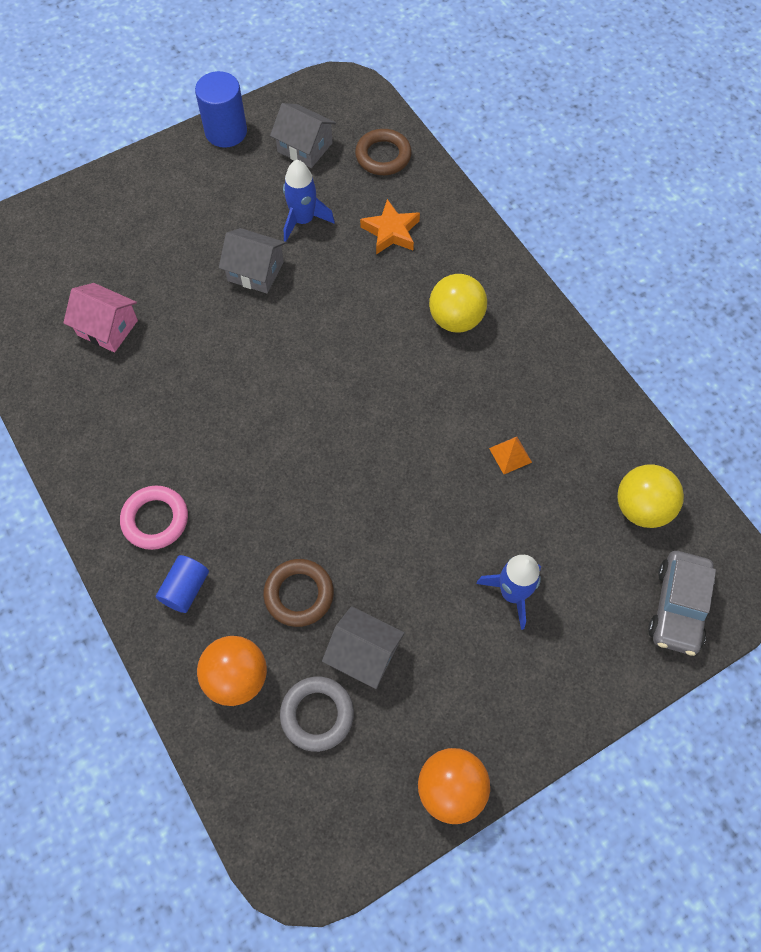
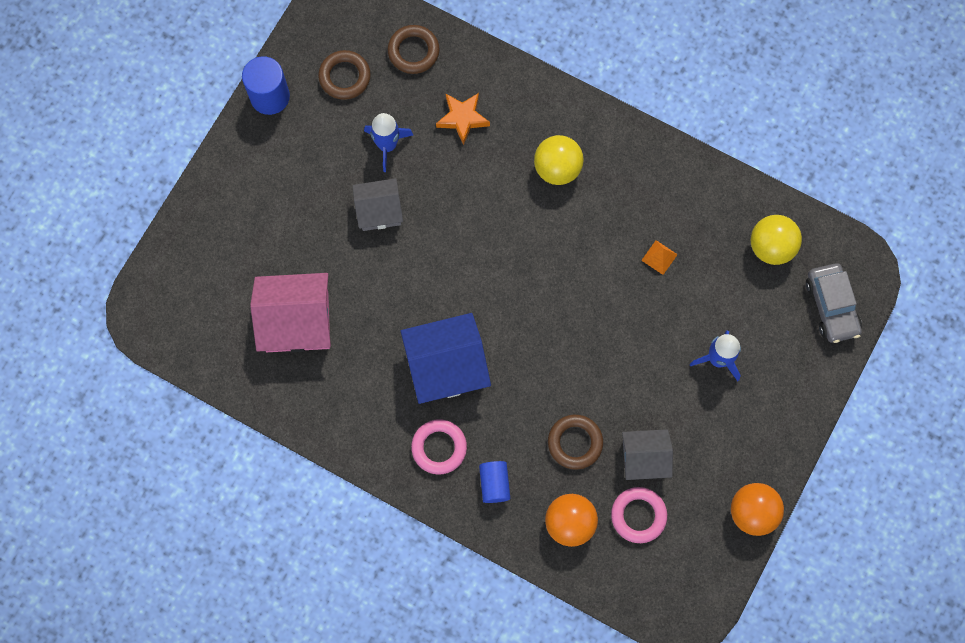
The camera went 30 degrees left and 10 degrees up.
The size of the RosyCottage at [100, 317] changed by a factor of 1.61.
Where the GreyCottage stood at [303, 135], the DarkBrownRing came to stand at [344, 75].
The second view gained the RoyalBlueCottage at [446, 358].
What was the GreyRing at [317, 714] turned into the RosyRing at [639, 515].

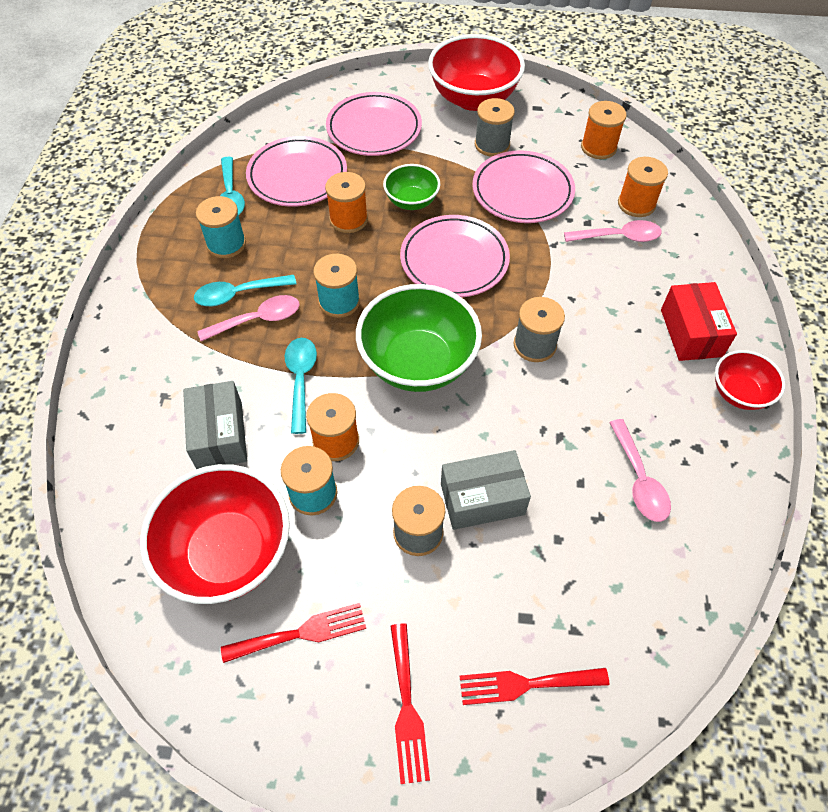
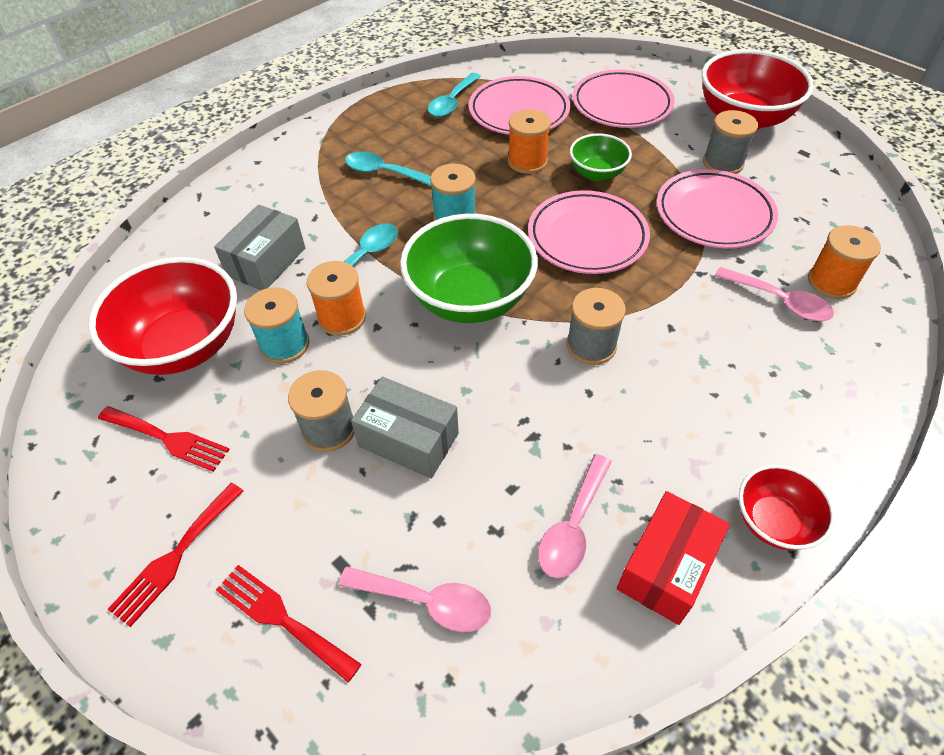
The camera went 40 degrees right and 5 degrees down.
The RosySpoon ended up elsewhere, having gone from [248, 318] to [415, 599].
The RedBox ended up elsewhere, having gone from [699, 321] to [673, 558].
The second view lost the AquaBobbin at [221, 227].
The second view lost the OrangeColouredBobbin at [604, 130].

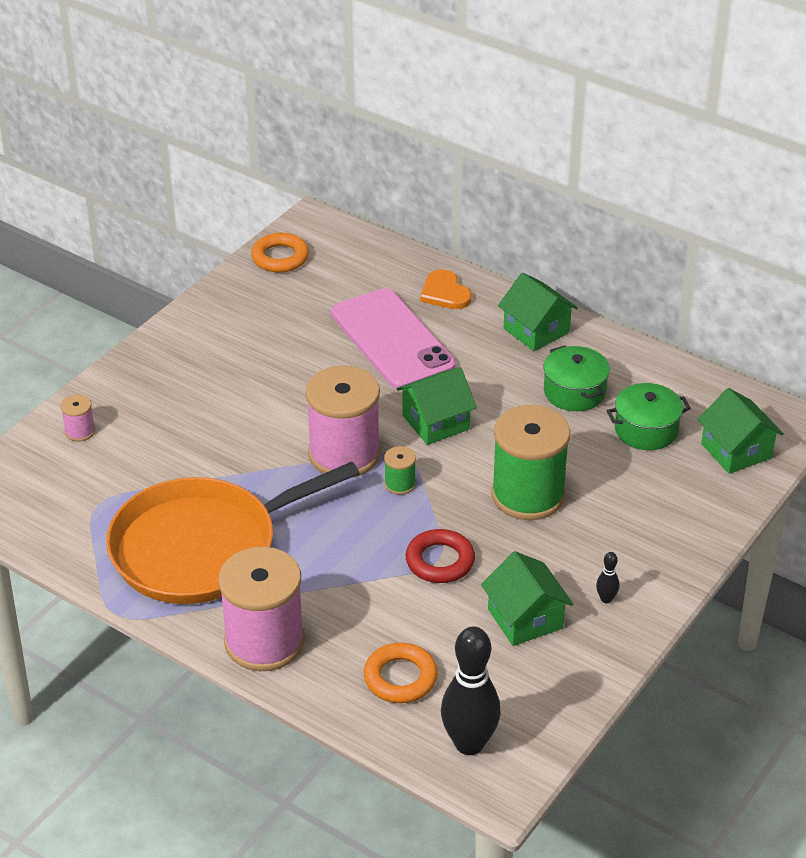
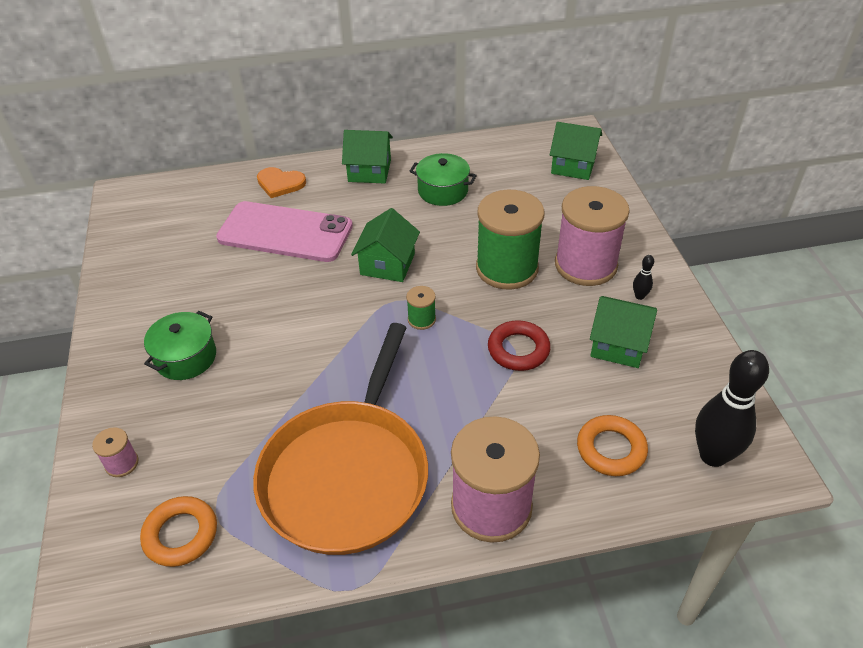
The camera went 45 degrees left and 5 degrees up.
The OrangeColouredRing ended up elsewhere, having gone from [280, 253] to [178, 531].
The GreenPot ended up elsewhere, having gone from [649, 416] to [180, 345].
The RosyBobbin ended up elsewhere, having gone from [343, 422] to [592, 236].

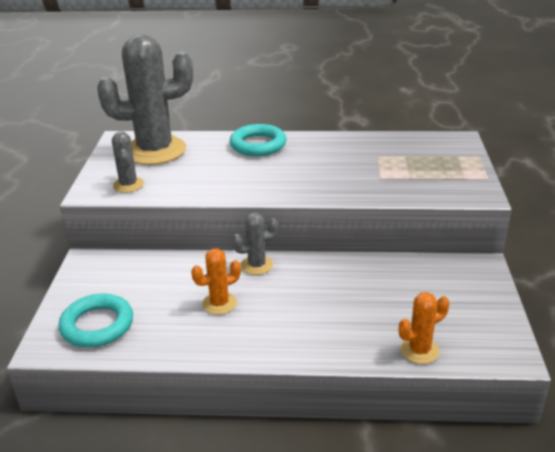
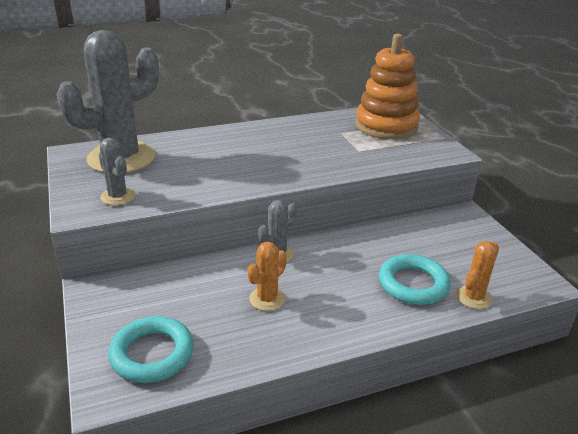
The camera went 25 degrees left and 0 degrees up.
The second view gained the OrangeColouredStackingRings at [387, 86].
The AquaRing ended up elsewhere, having gone from [258, 140] to [415, 279].

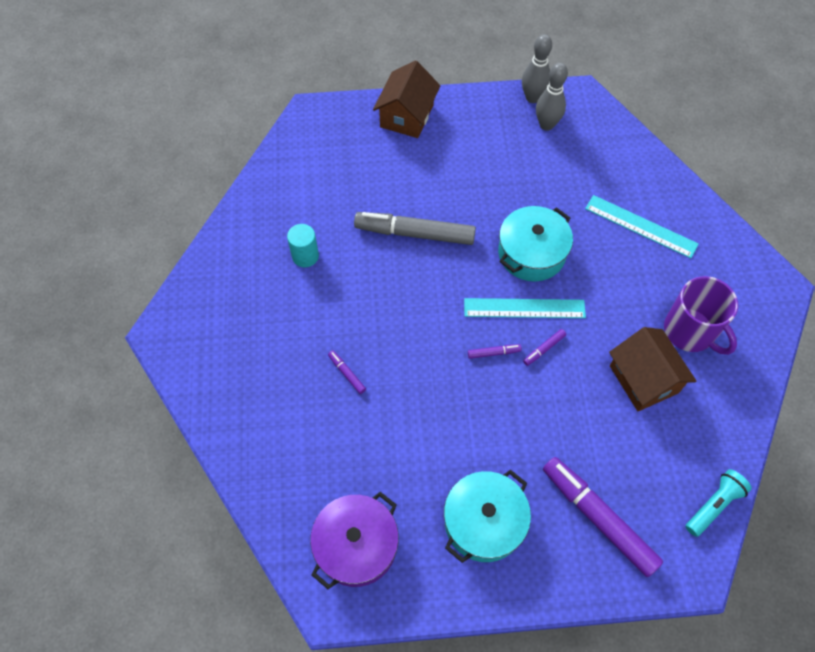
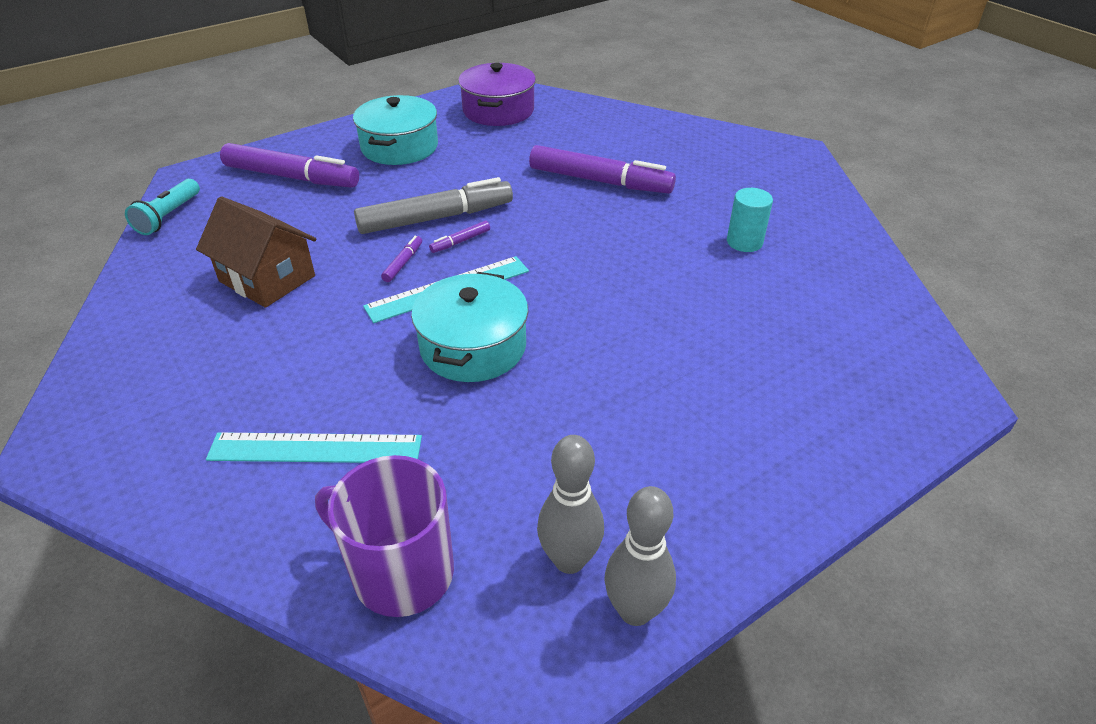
The camera went 150 degrees right and 20 degrees down.
The VioletCoffeeMug ended up elsewhere, having gone from [701, 315] to [384, 536].
The GreyMarker ended up elsewhere, having gone from [415, 228] to [433, 205].
The size of the VioletMarker at [347, 372] changed by a factor of 2.42.
The second view lost the DarkBrownCottage at [406, 99].

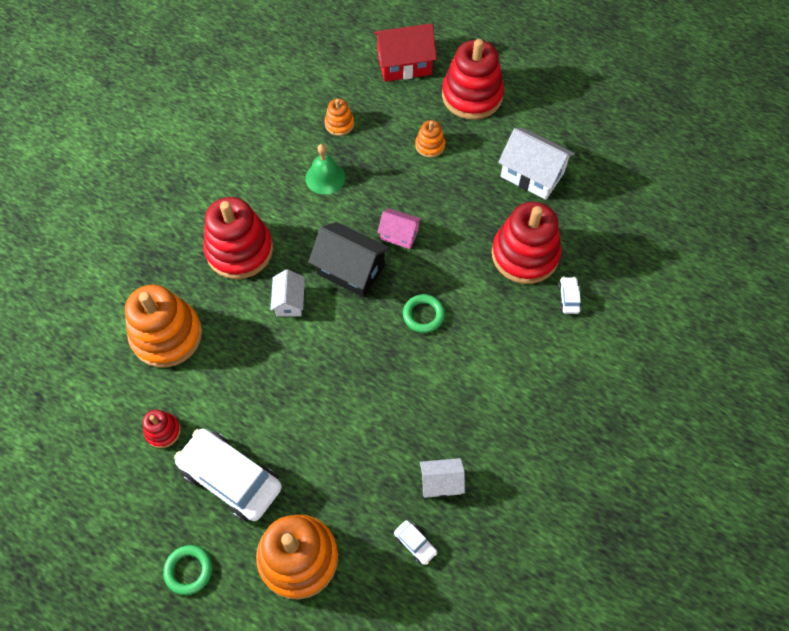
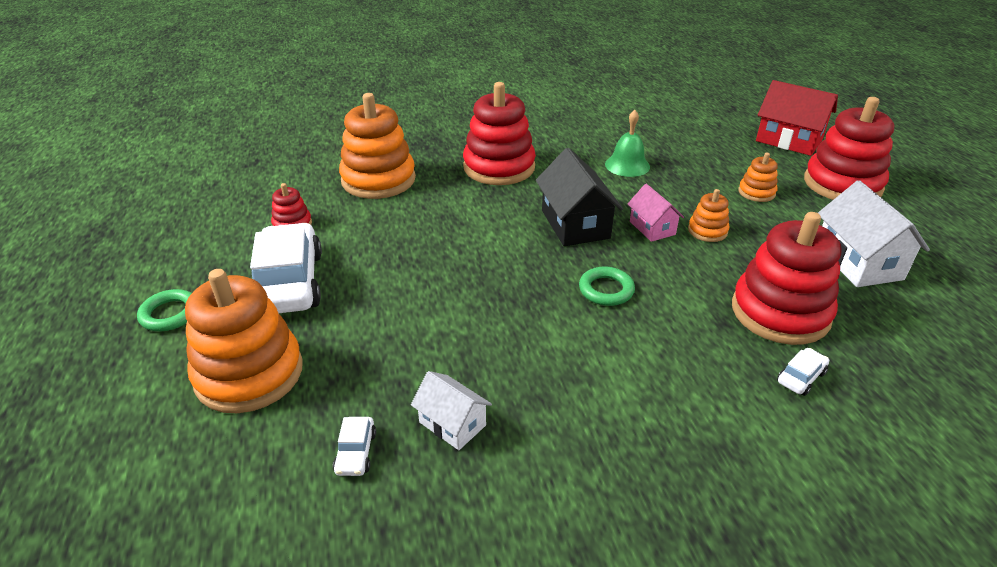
The camera went 45 degrees right and 25 degrees down.
The OrangeColouredStackingRings ended up elsewhere, having gone from [339, 117] to [708, 215].
The second view lost the SnowWhiteCottage at [288, 292].

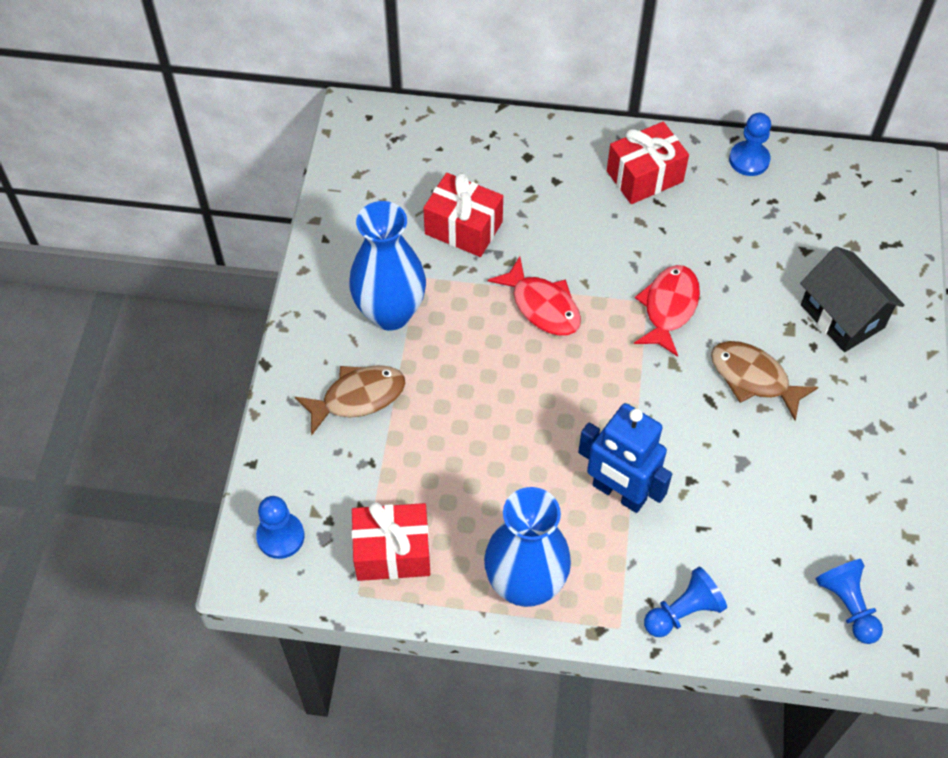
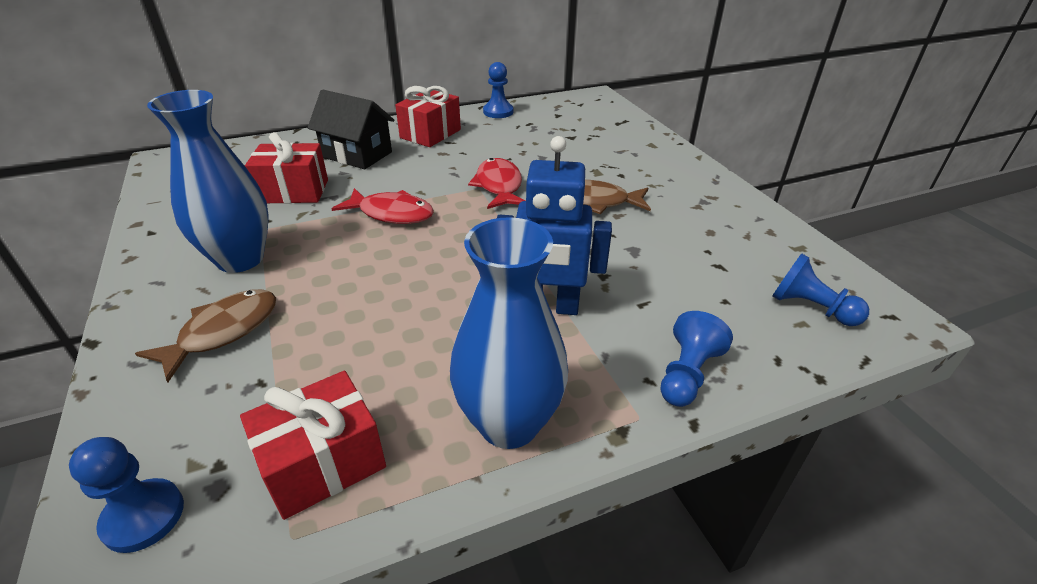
The camera went 30 degrees left and 20 degrees down.
The JetBlackCottage ended up elsewhere, having gone from [852, 299] to [350, 129].

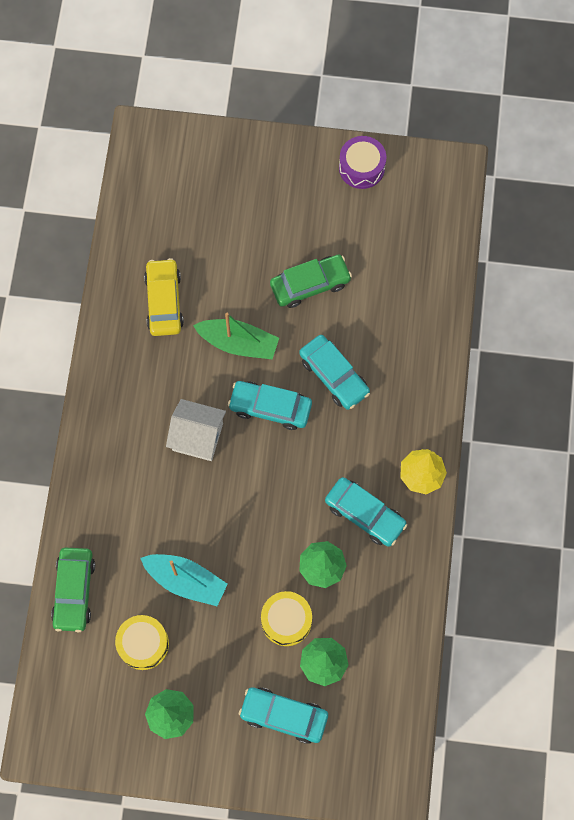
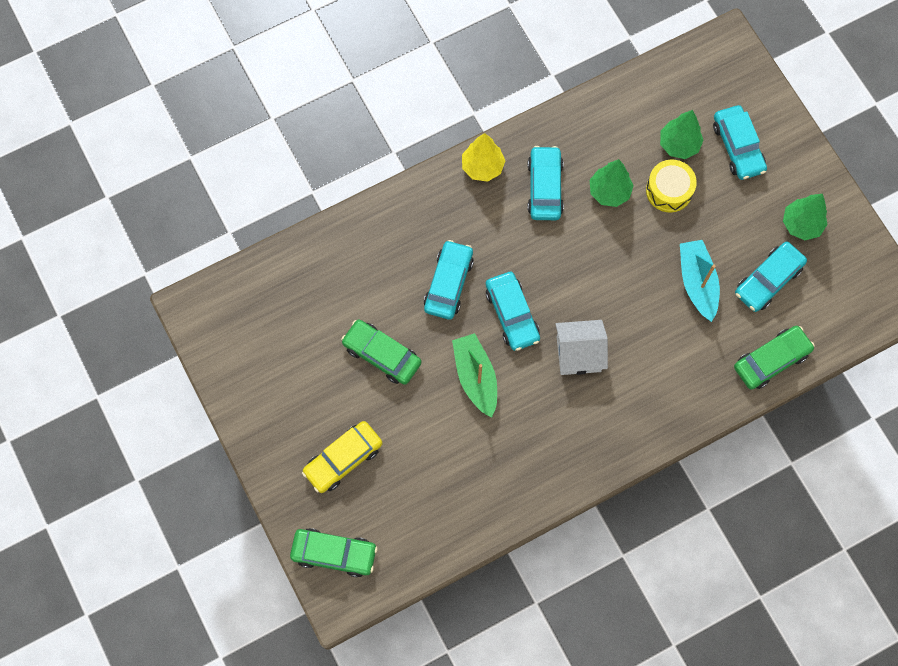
The camera went 125 degrees left and 0 degrees up.
The second view gained the GreenAutomobile at [334, 552].
The BrightYellowAutomobile ended up elsewhere, having gone from [164, 297] to [342, 457].
The SnowWhiteCottage at [196, 430] ended up facing another way, 75 degrees counterclockwise from before.
Where the BrightYellowToyDrum stood at [142, 642], the AquaAutomobile came to stand at [771, 277].
The second view lost the VioletToyDrum at [362, 162].

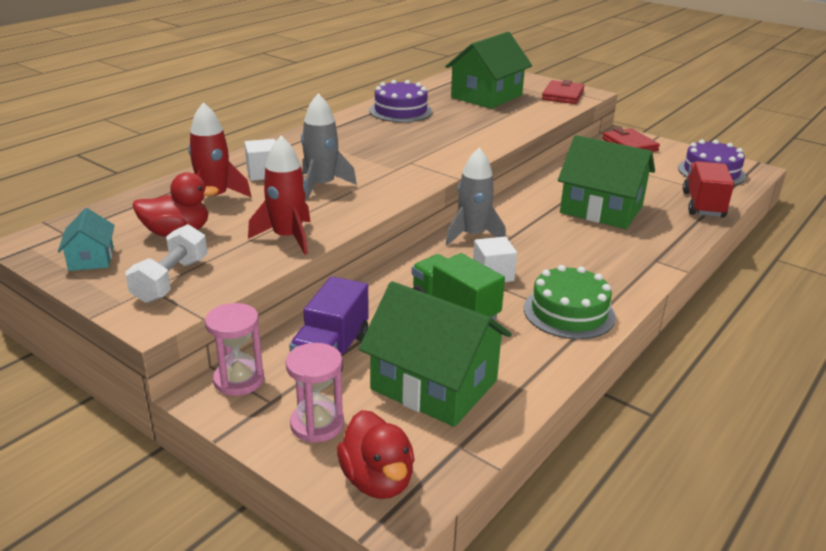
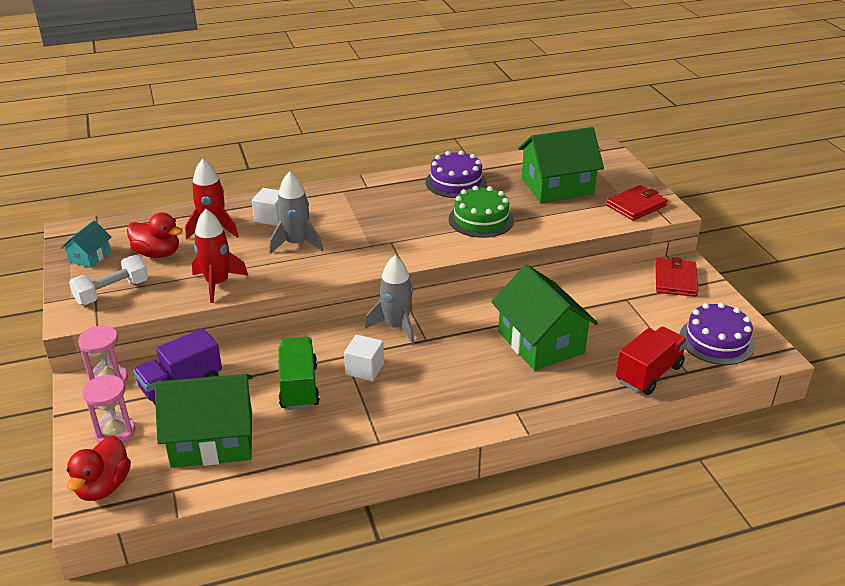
The camera went 35 degrees right and 5 degrees up.
The GreenCottage at [435, 354] ended up facing another way, 75 degrees counterclockwise from before.
The GreenCake ended up elsewhere, having gone from [570, 302] to [481, 212].

